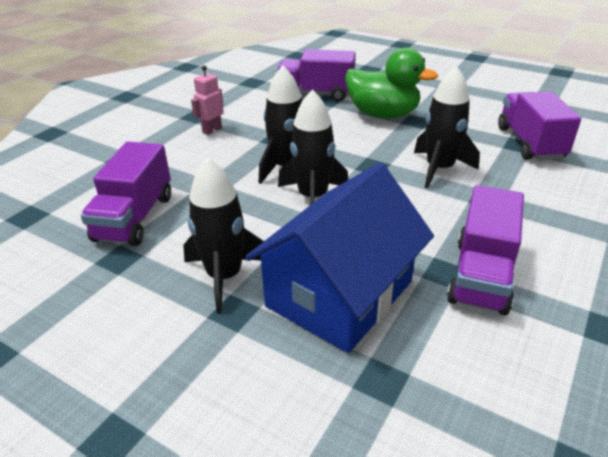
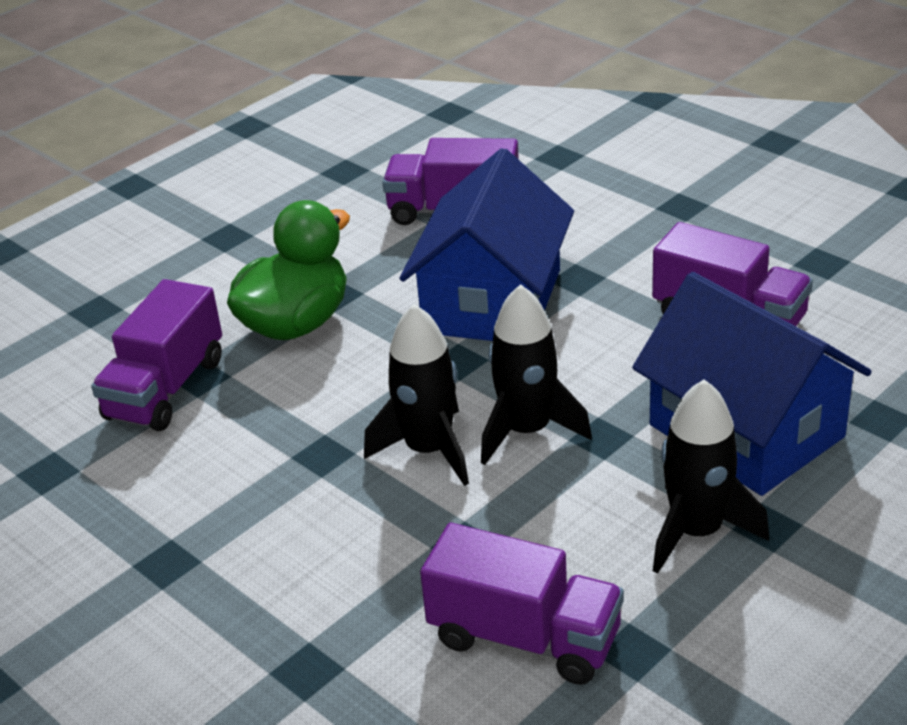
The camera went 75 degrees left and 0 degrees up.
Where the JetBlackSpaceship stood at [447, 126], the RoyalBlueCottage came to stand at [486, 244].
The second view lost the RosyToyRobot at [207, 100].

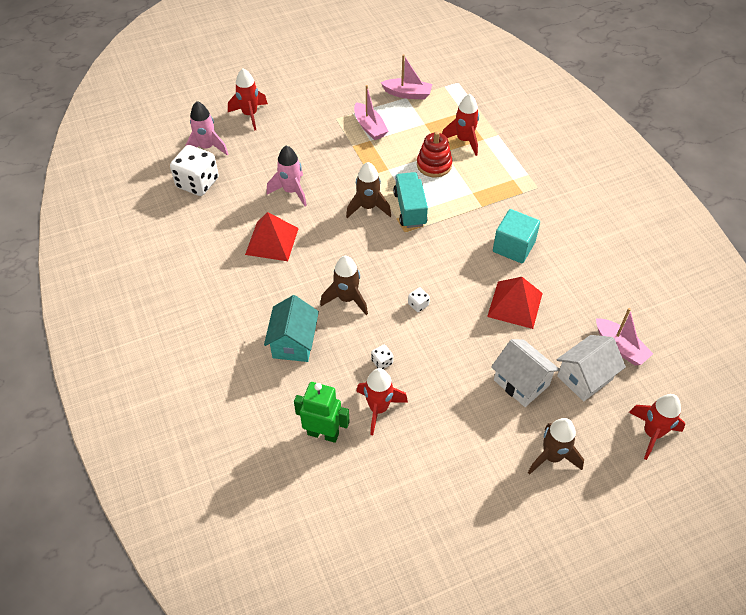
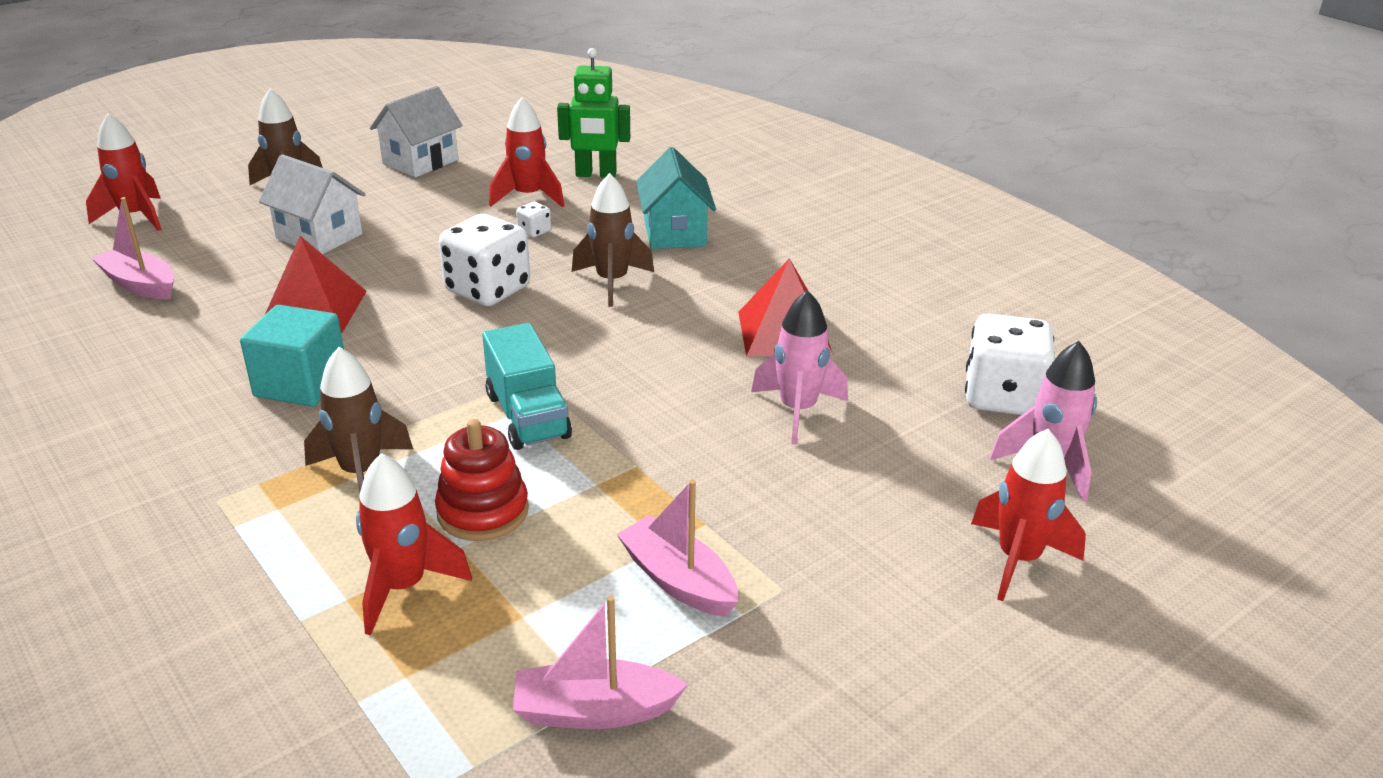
The camera went 165 degrees right and 20 degrees down.
The DarkBrownSpaceship ended up elsewhere, having gone from [368, 190] to [358, 420].
The SnowWhiteCottage ended up elsewhere, having gone from [591, 368] to [416, 131].
The size of the SnowWhiteDice at [419, 300] changed by a factor of 2.33.

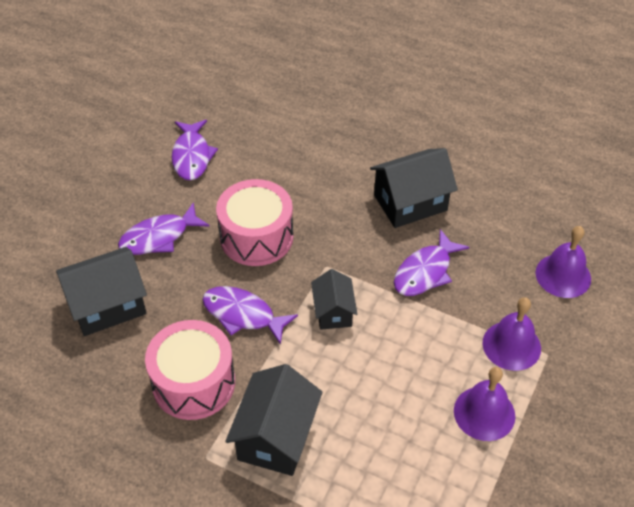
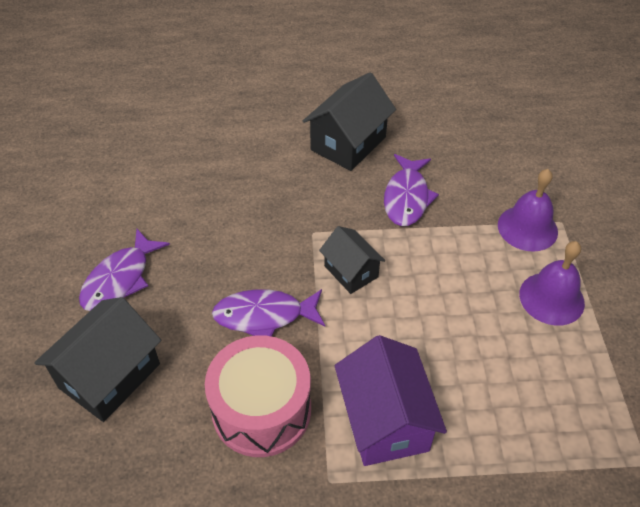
The camera went 30 degrees left and 0 degrees up.
What was the JetBlackCottage at [273, 420] turned into the VioletCottage at [390, 400].
The second view lost the VioletFishFigure at [195, 150].
The second view lost the RosyToyDrum at [255, 222].
The second view lost the VioletSchoolBell at [563, 262].

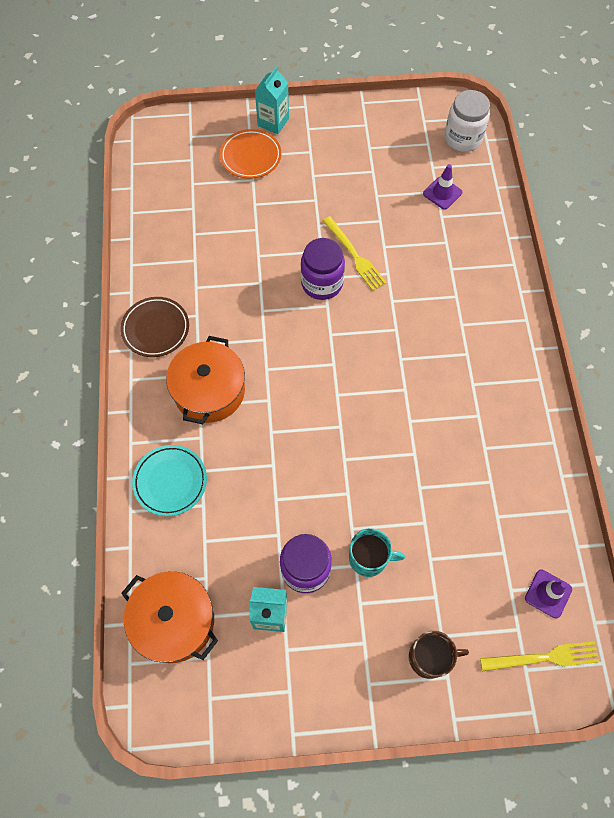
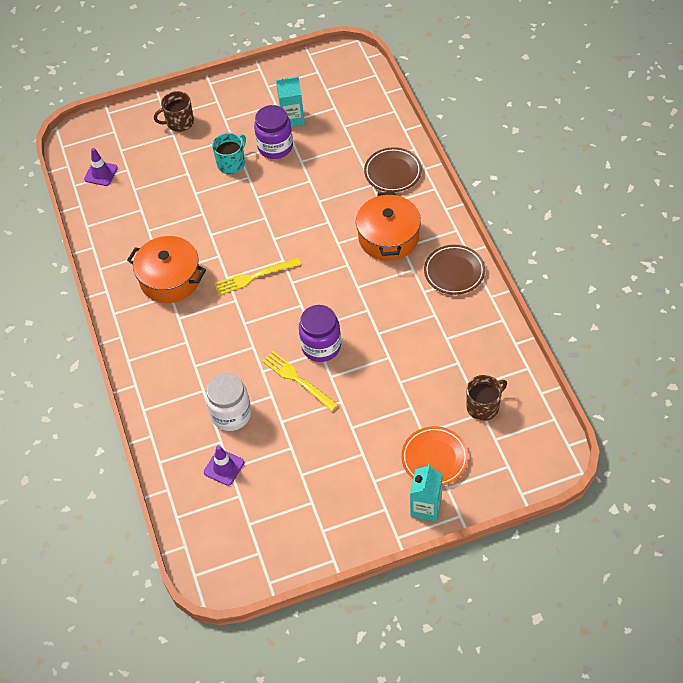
The camera went 170 degrees right and 10 degrees down.
The OrangeColouredPot ended up elsewhere, having gone from [169, 617] to [166, 269].
The SnowWhiteJamJar ended up elsewhere, having gone from [467, 121] to [228, 402].
The AquaCoffeeMug at [377, 552] ended up facing another way, 135 degrees clockwise from before.
The BrightYellowFork ended up elsewhere, having gone from [540, 656] to [257, 276].
What was the AquaDinnerPlate at [169, 480] turned into the DarkBrownDinnerPlate at [393, 169].
The second view gained the DarkBrownCoffeeMug at [487, 398].

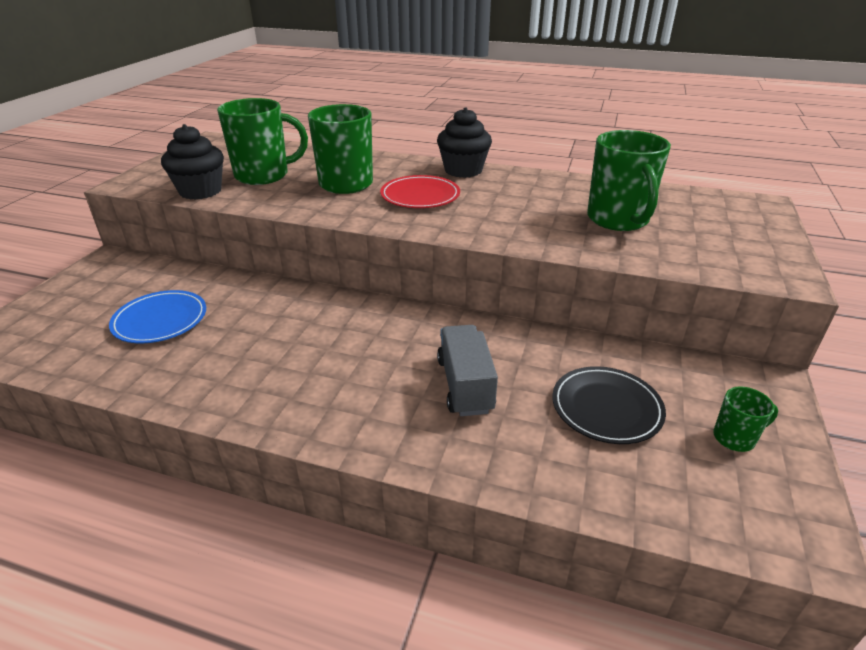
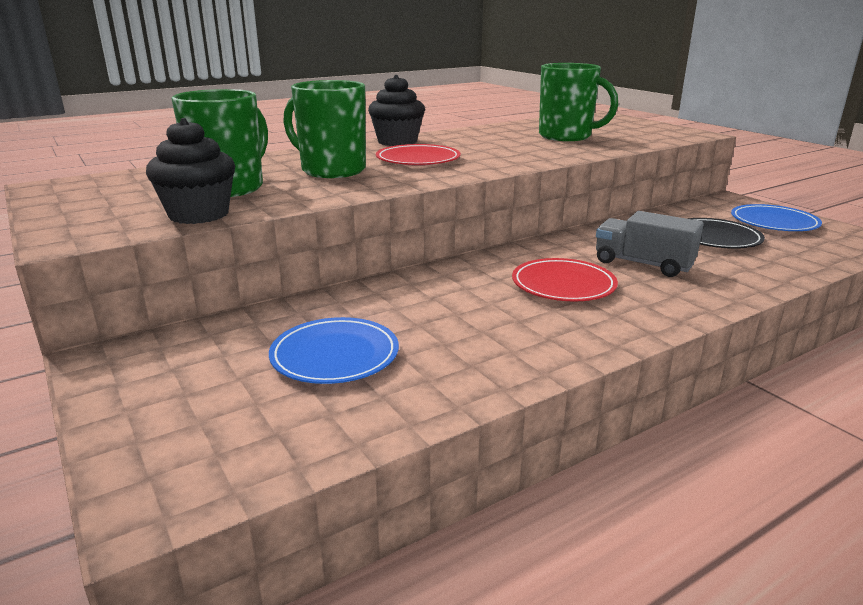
The camera went 50 degrees left and 10 degrees down.
The second view gained the RedDinnerPlate at [565, 280].
Where the GreenCoffeeMug stood at [745, 419], the RoyalBlueDinnerPlate came to stand at [776, 217].

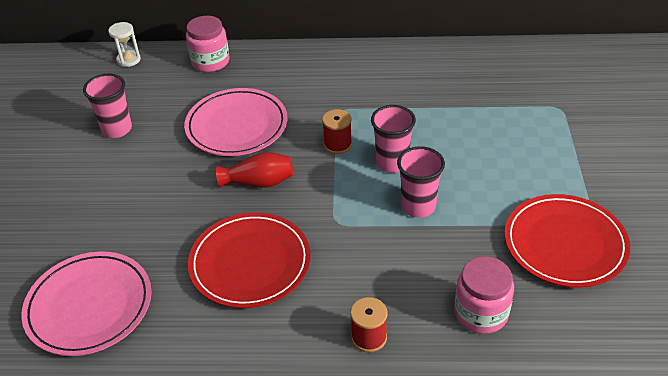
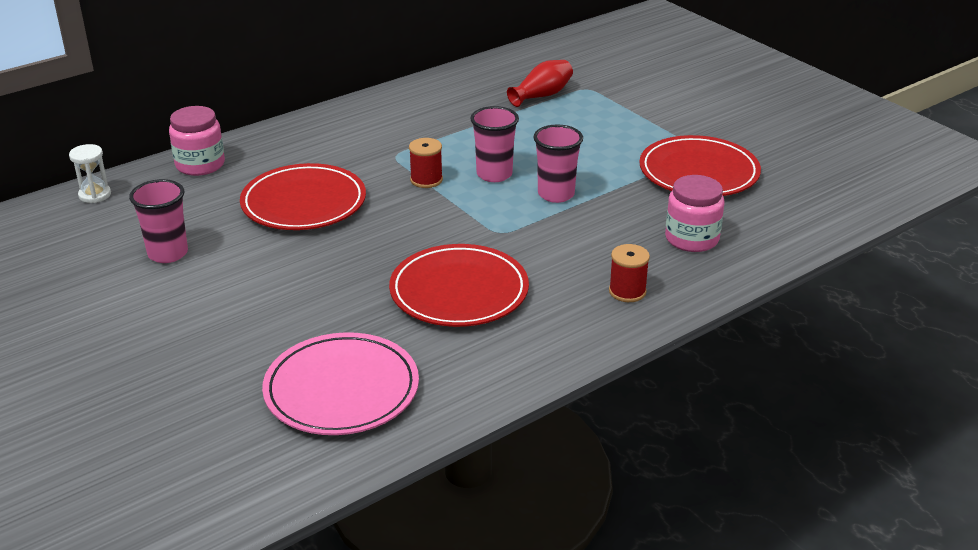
The camera went 40 degrees left and 10 degrees down.
What was the RosyDinnerPlate at [236, 122] turned into the RedDinnerPlate at [303, 196].
The RedFlowerVase ended up elsewhere, having gone from [254, 170] to [540, 83].

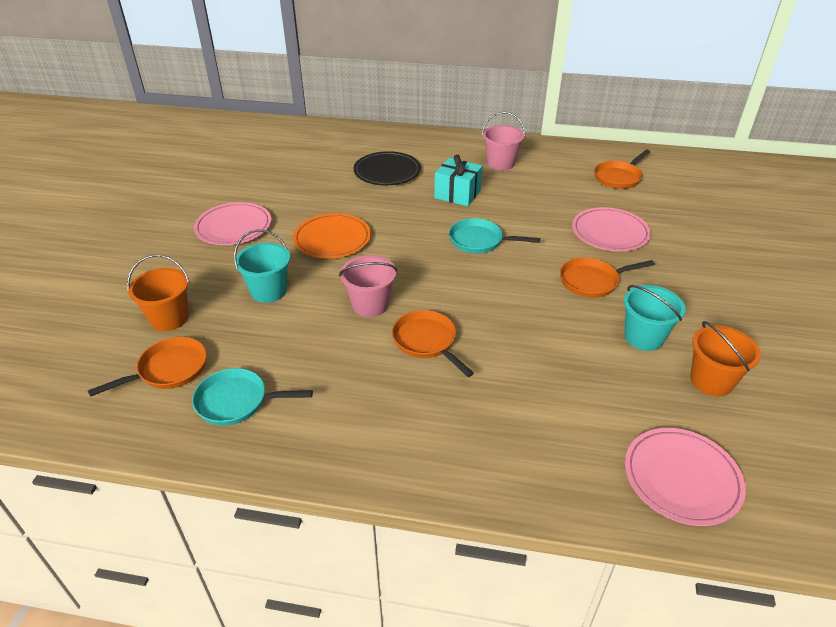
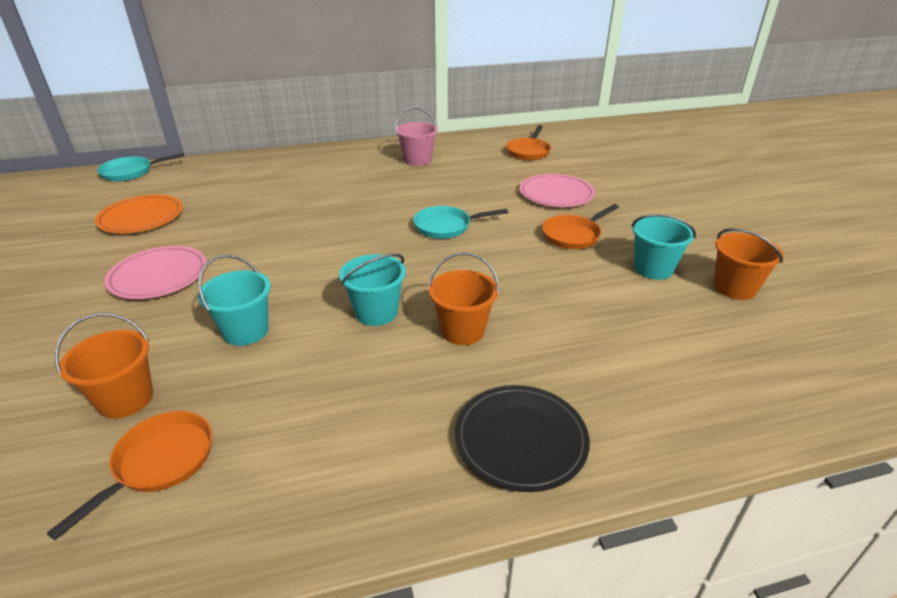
The camera went 25 degrees left and 5 degrees down.
The OrangeColouredDinnerPlate ended up elsewhere, having gone from [332, 236] to [139, 214].
The AquaSkillet ended up elsewhere, having gone from [252, 397] to [140, 167].
What was the RosyBucket at [368, 286] turned into the AquaBucket at [372, 290].
Where the OrangeColouredSkillet stood at [433, 343], the OrangeColouredBucket came to stand at [463, 298].
The JetBlackDinnerPlate ended up elsewhere, having gone from [387, 168] to [522, 438].
The second view lost the AquaWrappedGift at [458, 180].
The second view lost the RosyDinnerPlate at [685, 477].

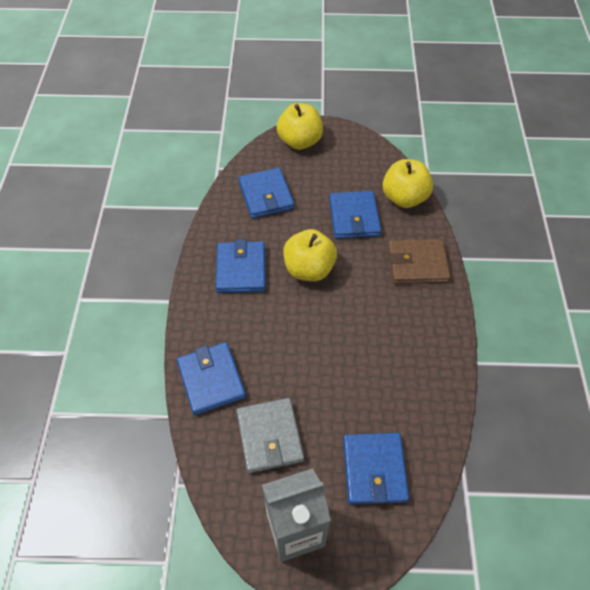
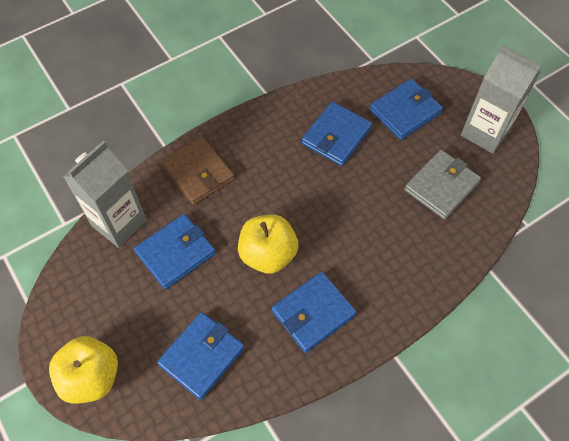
The camera went 125 degrees left and 5 degrees up.
Where the BrightYellowApple stood at [408, 183], the GreyJuiceCarton came to stand at [105, 194].
The RoyalBlueCardWallet ended up elsewhere, having gone from [211, 378] to [337, 133].

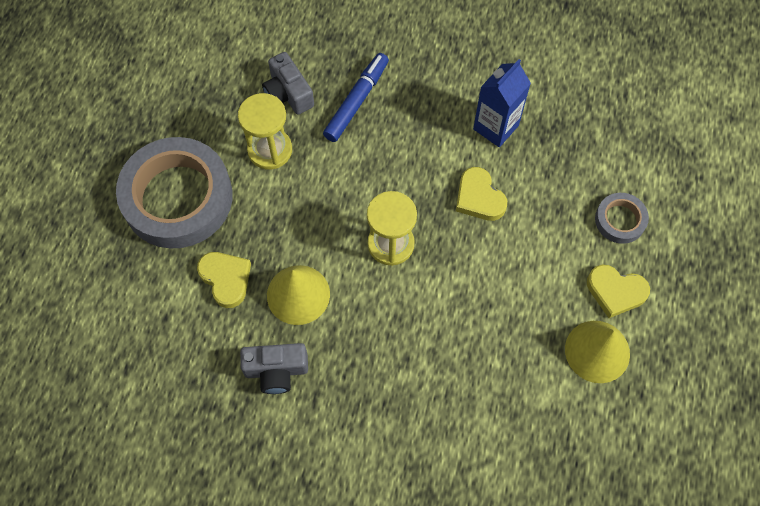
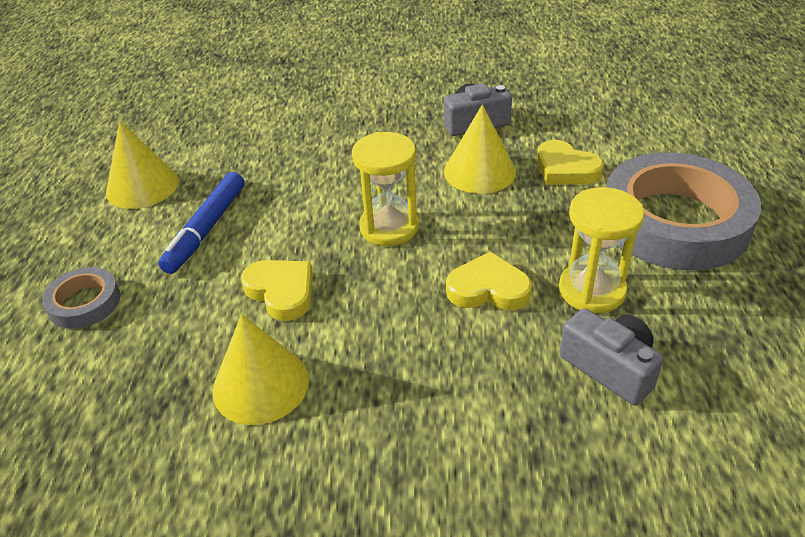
The camera went 170 degrees right and 25 degrees down.
The RoyalBlueMarker ended up elsewhere, having gone from [356, 97] to [201, 223].
Where the RoyalBlueJuiceCarton stood at [502, 103], the BrightYellowSolidCone came to stand at [260, 369].
The BrightYellowLoveHeart ended up elsewhere, having gone from [618, 291] to [489, 280].

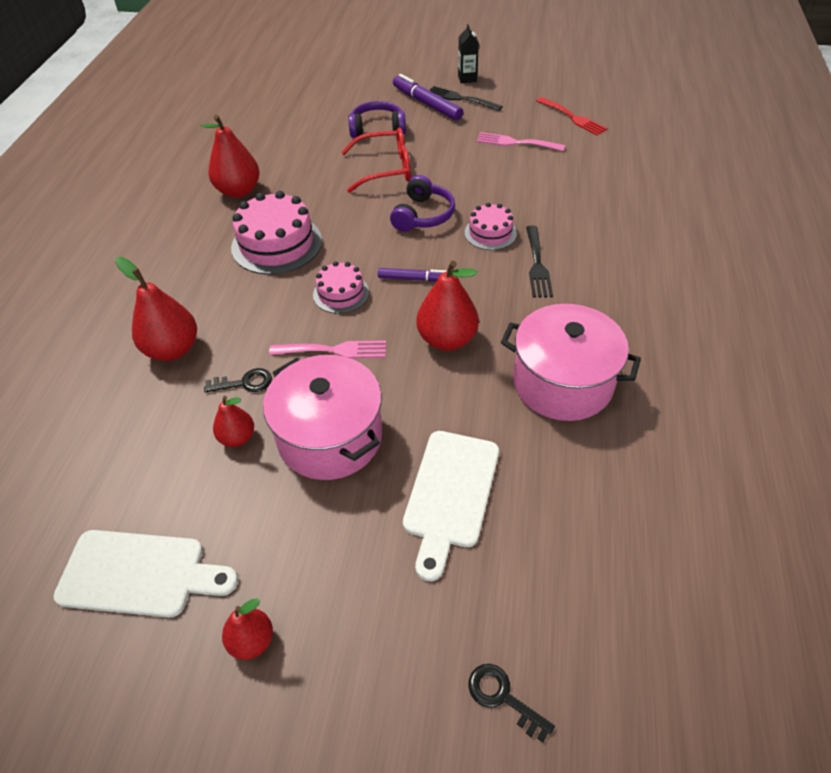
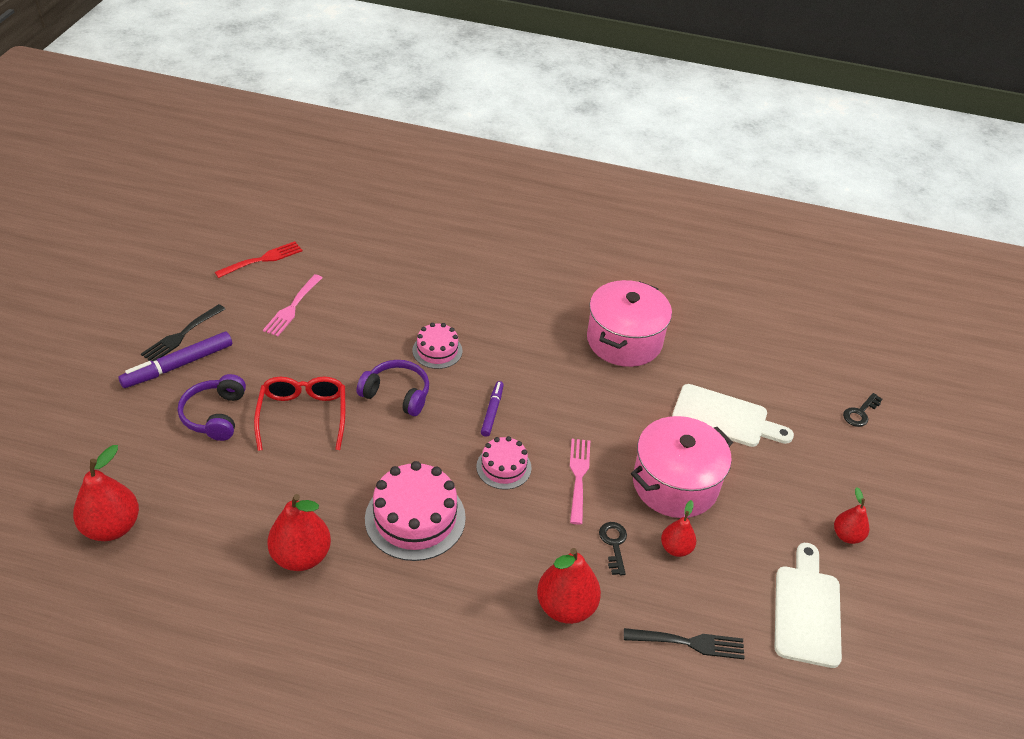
The camera went 90 degrees left and 5 degrees down.
The RedPearFruit ended up elsewhere, having gone from [447, 306] to [106, 493].
The JetBlackFork ended up elsewhere, having gone from [539, 261] to [684, 643].
The second view lost the JetBlackJuiceCarton at [468, 53].

